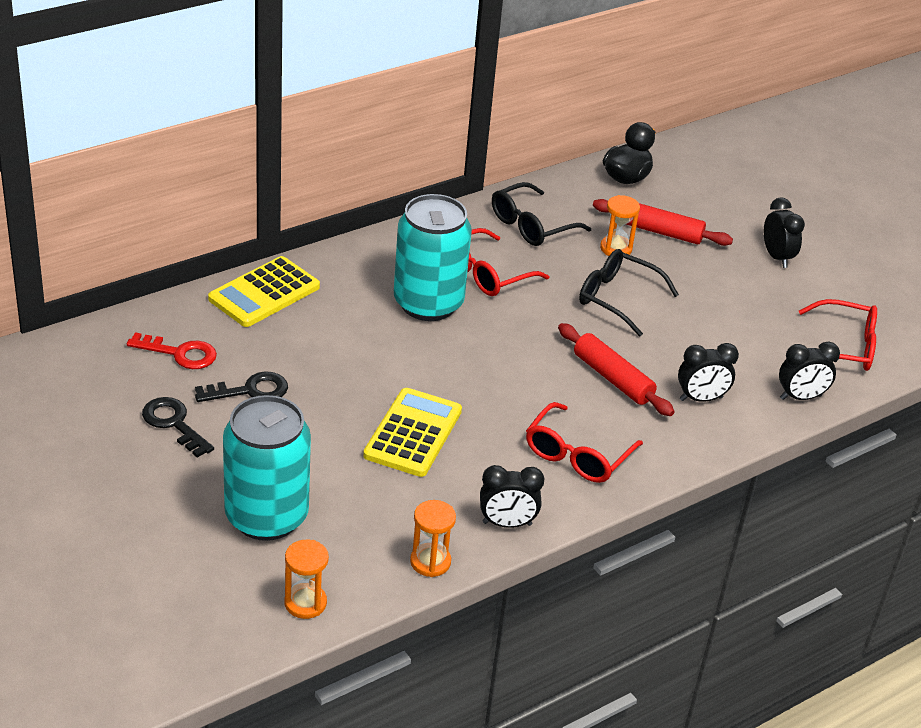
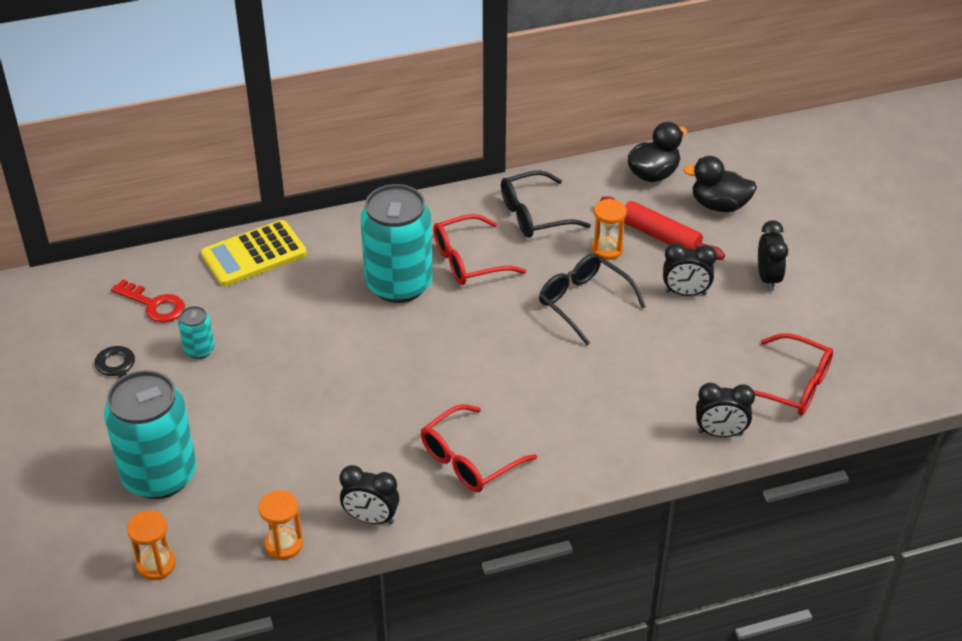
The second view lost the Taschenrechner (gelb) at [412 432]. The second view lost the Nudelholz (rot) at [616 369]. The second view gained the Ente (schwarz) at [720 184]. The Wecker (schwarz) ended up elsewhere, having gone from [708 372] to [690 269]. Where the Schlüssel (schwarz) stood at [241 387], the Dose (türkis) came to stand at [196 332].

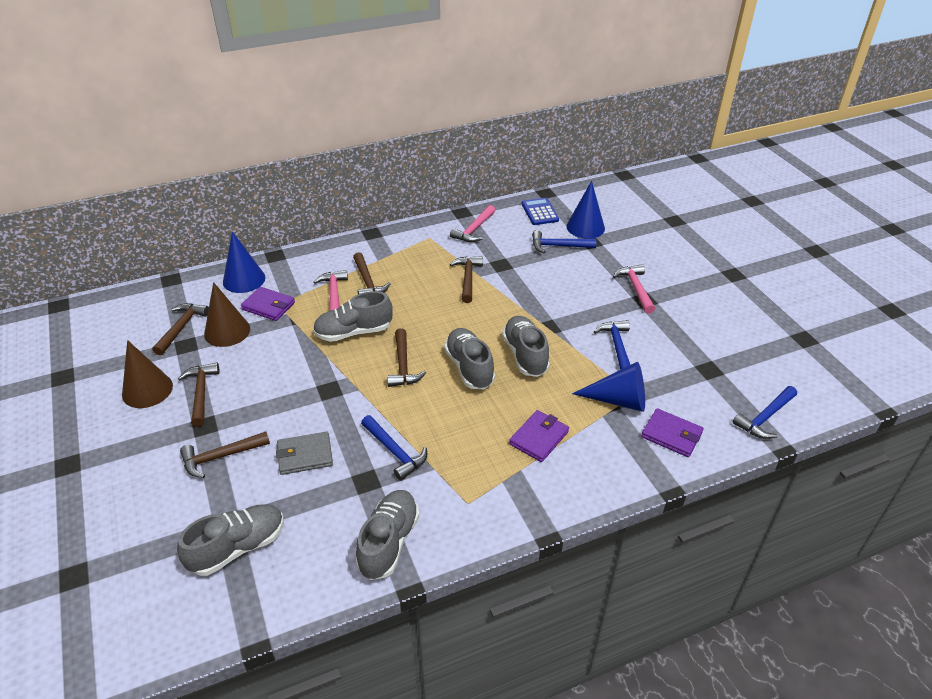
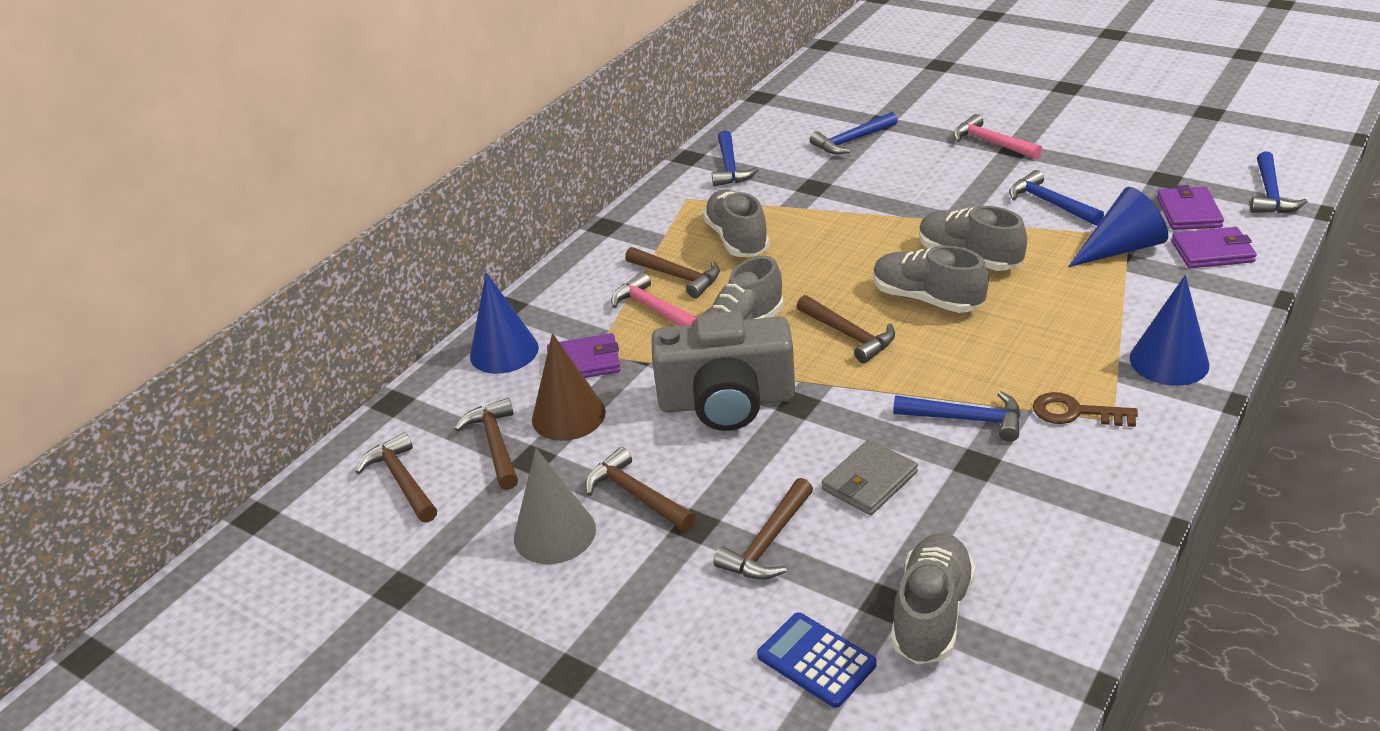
The second view gained the Kamera (grau) at [723 371]. The second view gained the Schlüssel (braun) at [1085 409]. The Schuh (grau) ended up elsewhere, having gone from [387 535] to [736 223]. The Hammer (braun) ended up elsewhere, having gone from [466 279] to [396 477]. The Geldbörse (lila) ended up elsewhere, having gone from [539 436] to [1190 207]. The Taschenrechner (blau) ended up elsewhere, having gone from [540 211] to [817 660]. The Kegel (blau) ended up elsewhere, having gone from [585 210] to [1169 330]. What was the Kegel (braun) at [147 374] turned into the Kegel (grau) at [555 506]. What was the Hammer (rosa) at [472 223] turned into the Hammer (blau) at [735 158].

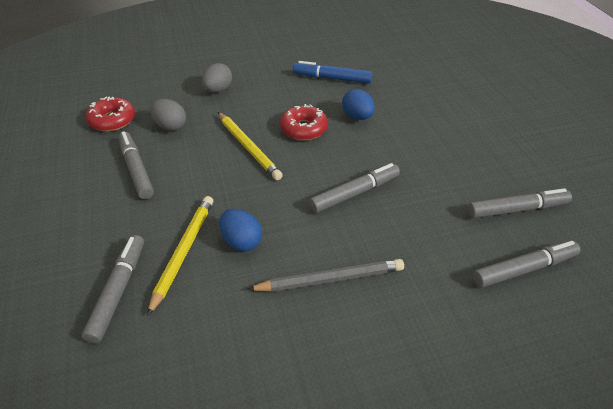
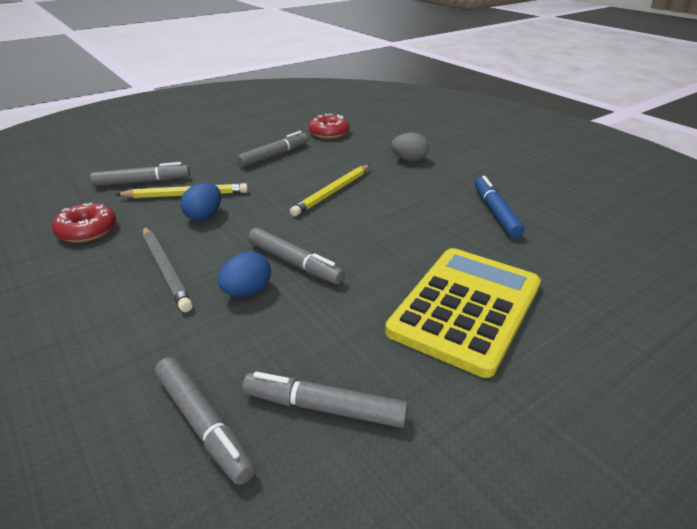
The second view lost the Ei (grau) at [168 115]. The second view gained the Taschenrechner (gelb) at [463 313]. The Donut (rot) ended up elsewhere, having gone from [304 122] to [84 223]. The Ei (blau) ended up elsewhere, having gone from [358 104] to [244 273]. The Filzstift (grau) at [520 203] ended up facing another way, 135 degrees clockwise from before.

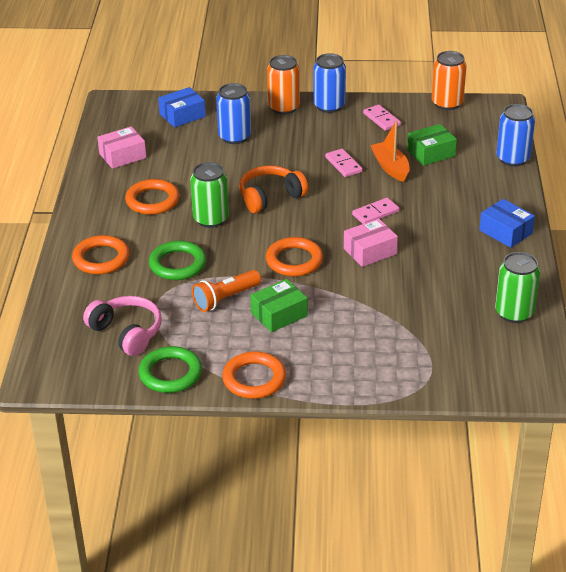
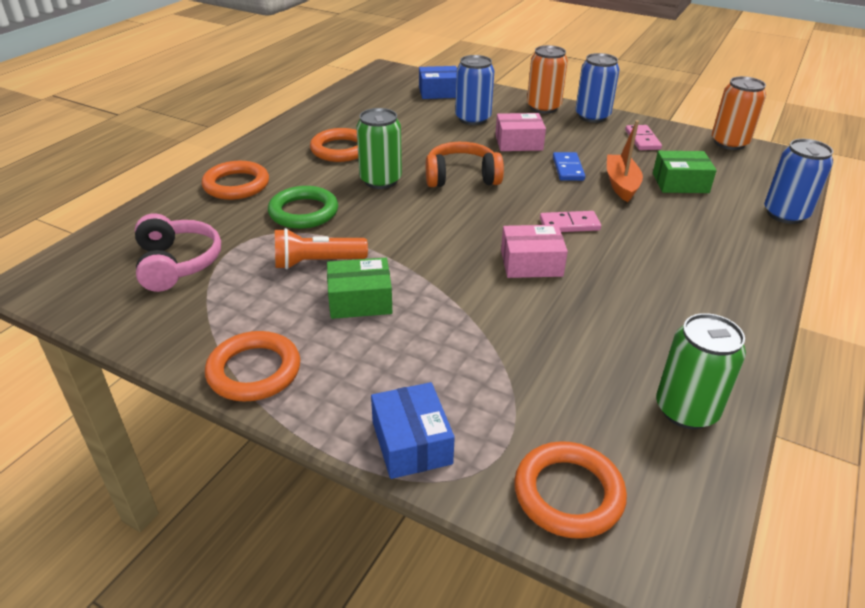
The second view lost the Ring (grün) at [170 369]. The Schachtel (rosa) ended up elsewhere, having gone from [121 147] to [520 132]. The Ring (orange) ended up elsewhere, having gone from [294 256] to [570 490]. The Schachtel (blau) ended up elsewhere, having gone from [507 223] to [413 430]. What was the Dominostein (rosa) at [344 163] turned into the Dominostein (blau) at [569 166].

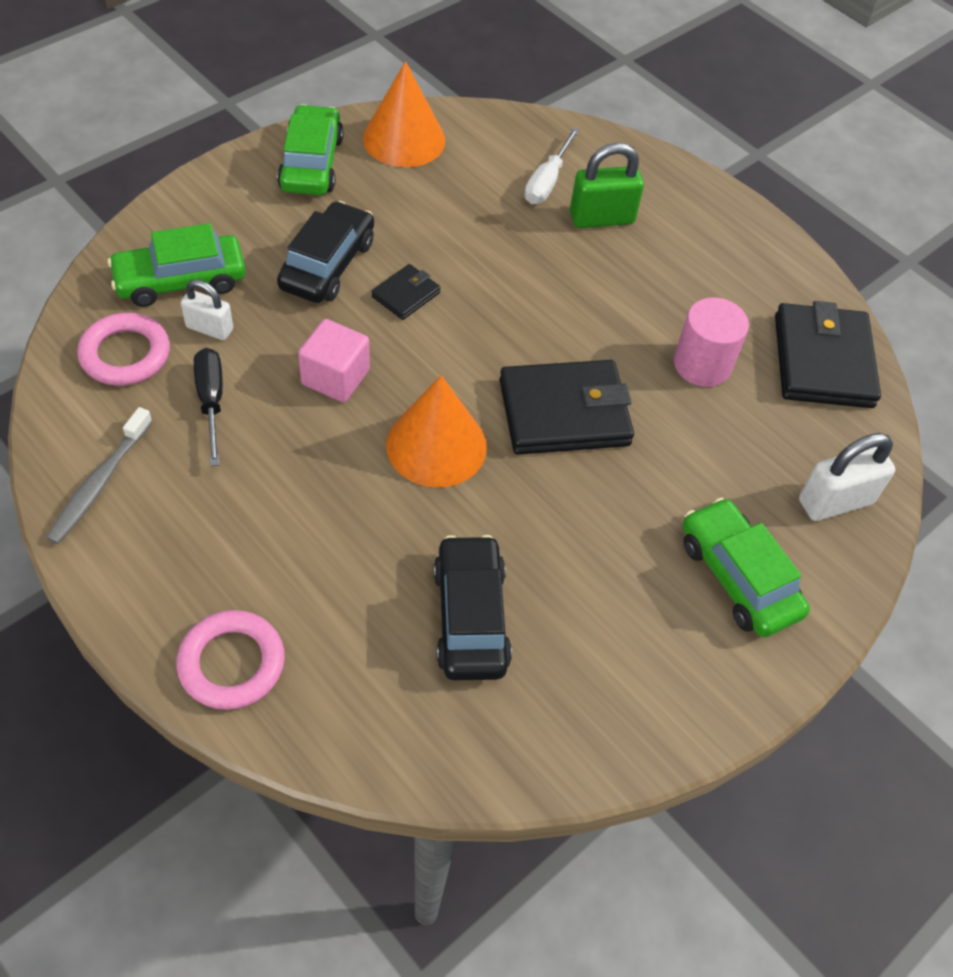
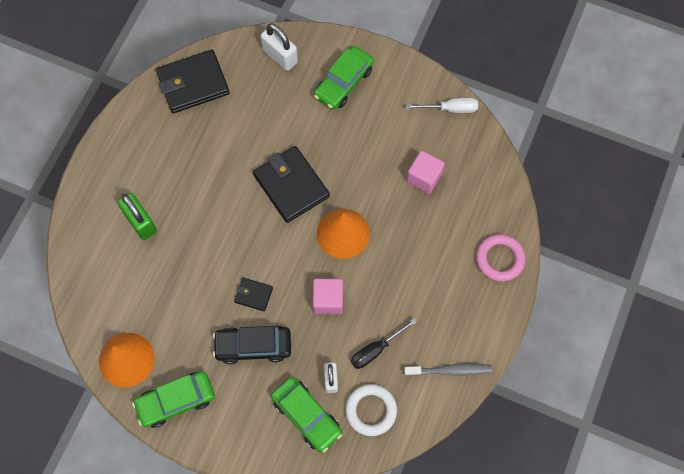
The second view lost the Vollzylinder (rosa) at [711 342]. The Schraubenzieher (weiß) ended up elsewhere, having gone from [552 165] to [442 105]. Where the Auto (schwarz) stood at [472 607], the Kubus (rosa) came to stand at [426 172]. What was the Ring (rosa) at [123 349] turned into the Ring (weiß) at [371 410].

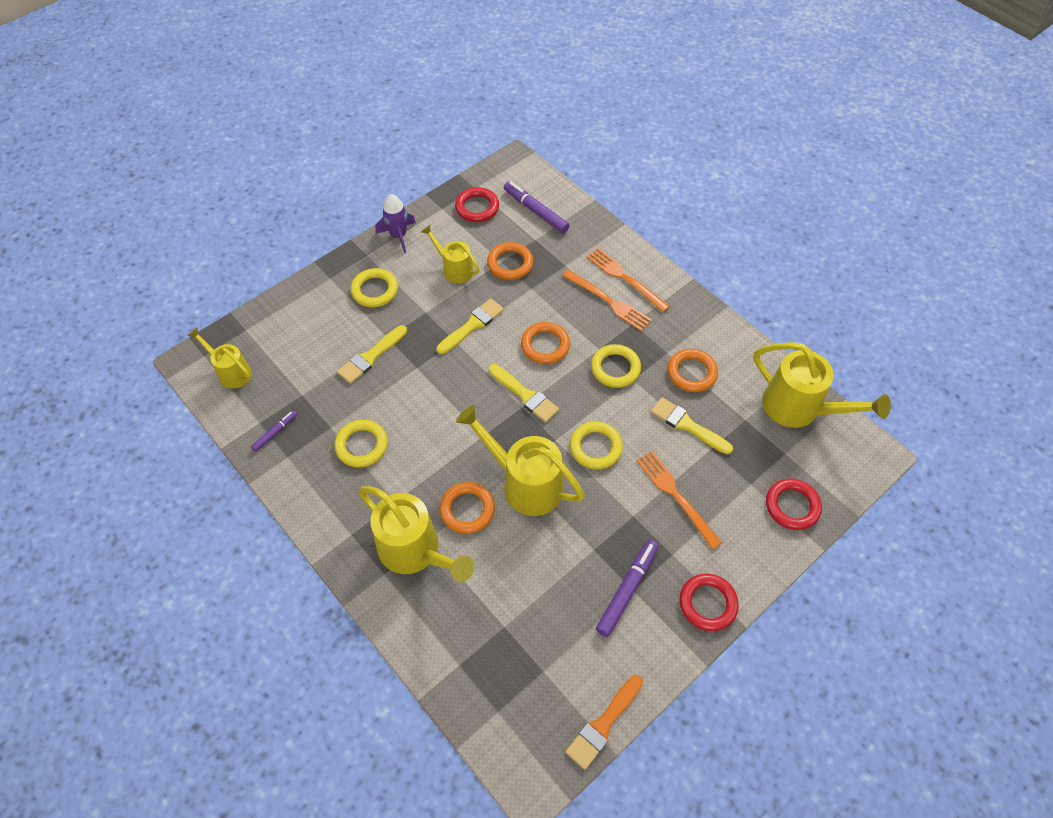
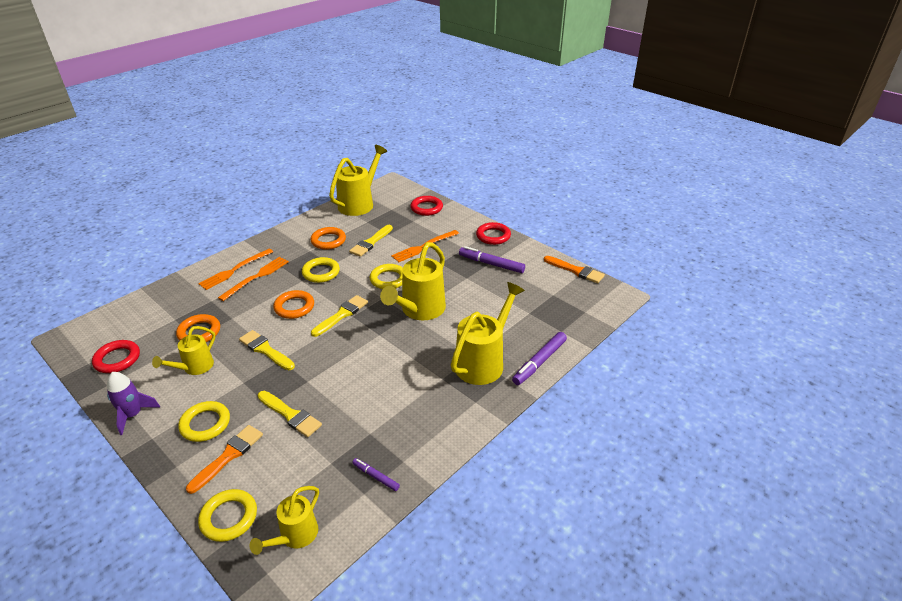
The second view lost the Ring (orange) at [467 508]. The second view gained the Pinsel (orange) at [224 459]. The Ring (gelb) ended up elsewhere, having gone from [361 443] to [227 515]. The Filzstift (lila) ended up elsewhere, having gone from [537 207] to [539 358].

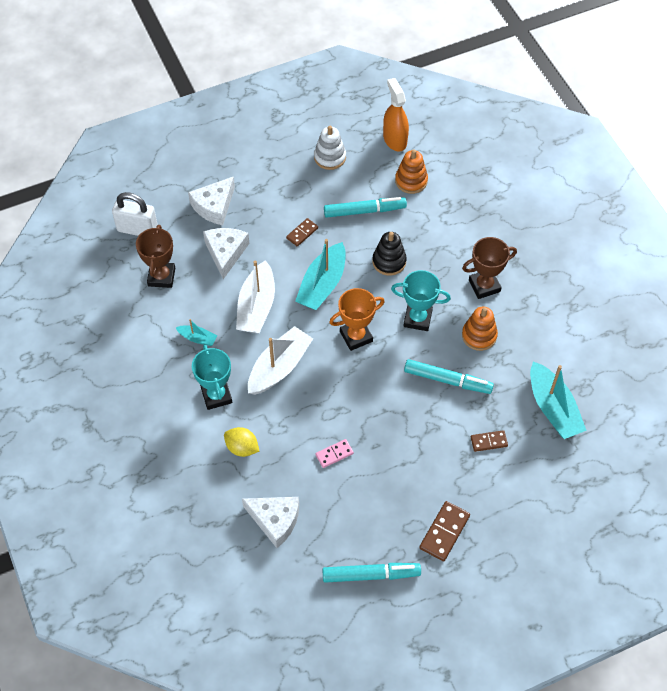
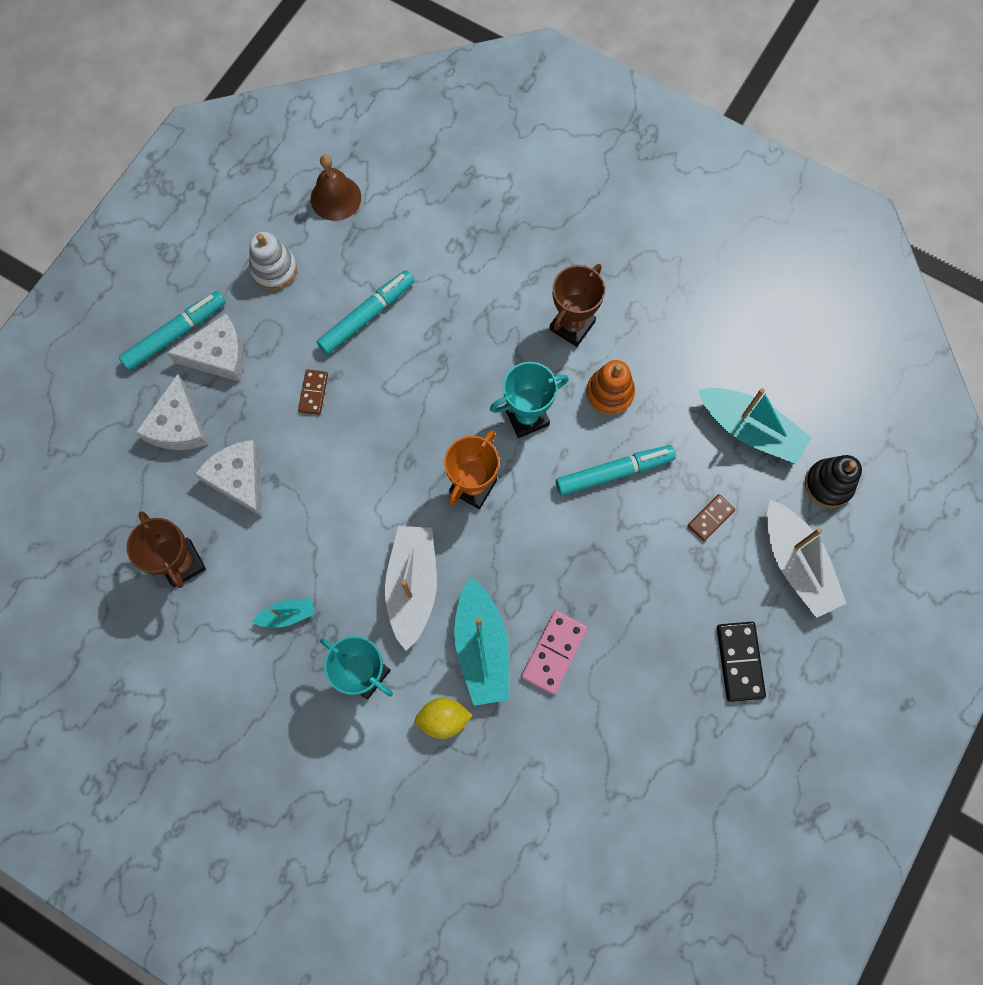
The second view lost the Vorhängeschloss (weiß) at [135 214]. The second view lost the Stapelspielzeug (orange) at [411 171]. The Boot (weiß) ended up elsewhere, having gone from [255 296] to [807 559]. The Käse (weiß) ended up elsewhere, having gone from [270 522] to [205 347]. The Boot (türkis) ended up elsewhere, having gone from [320 274] to [481 641]. The Filzstift (türkis) ended up elsewhere, having gone from [371 573] to [172 331]. The Stapelspielzeug (schwarz) ended up elsewhere, having gone from [389 254] to [833 481]. Where the Sprühflasche (orange) stood at [396 114], the Glocke (braun) came to stand at [336 188]. What was the Dominostein (braun) at [444 531] turned into the Dominostein (schwarz) at [741 662]. The size of the Dominostein (rosa) at [334 453] changed by a factor of 1.58.

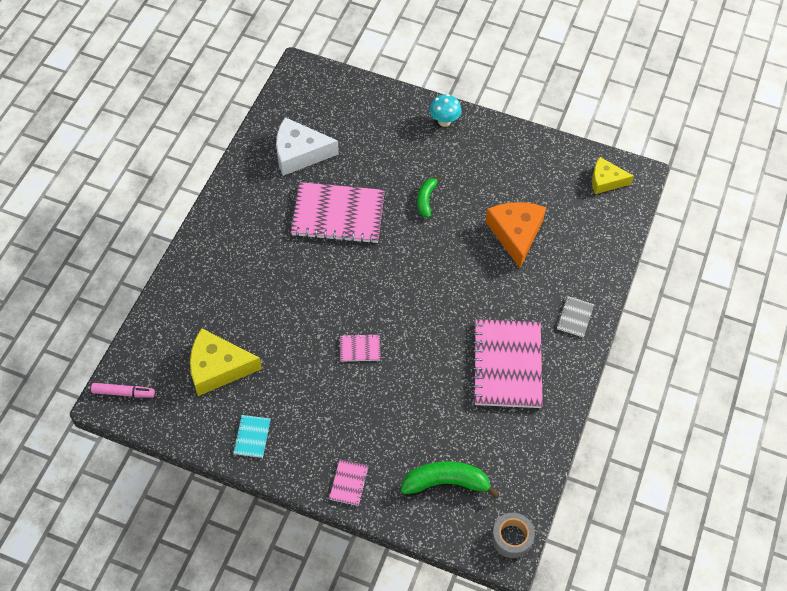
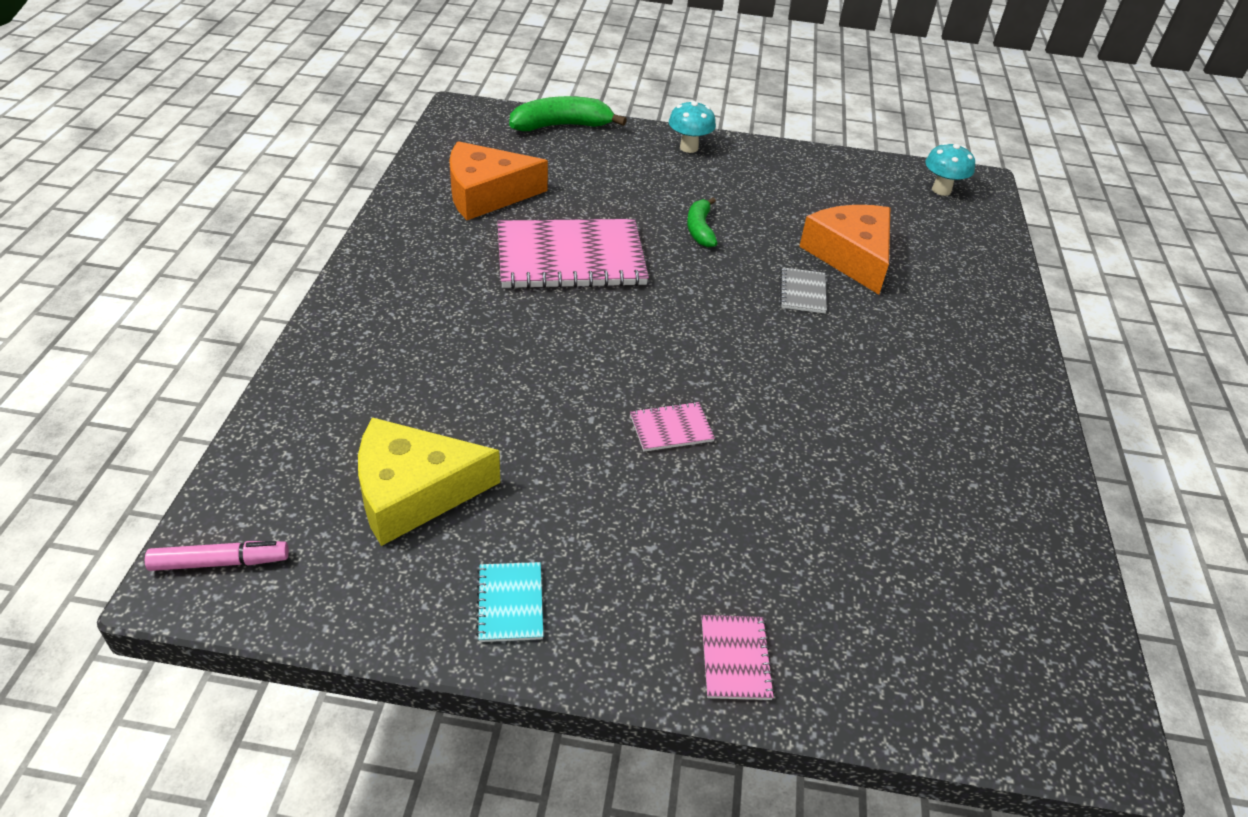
The second view lost the Notizbuch (rosa) at [507 363]. The second view lost the Klebeband (grau) at [513 535]. The Banane (grün) ended up elsewhere, having gone from [450 480] to [568 113]. The Notizbuch (grau) ended up elsewhere, having gone from [575 316] to [803 290]. Where the Käse (gelb) stood at [613 175], the Pilz (türkis) came to stand at [950 169]. What was the Käse (weiß) at [307 146] turned into the Käse (orange) at [498 180].

